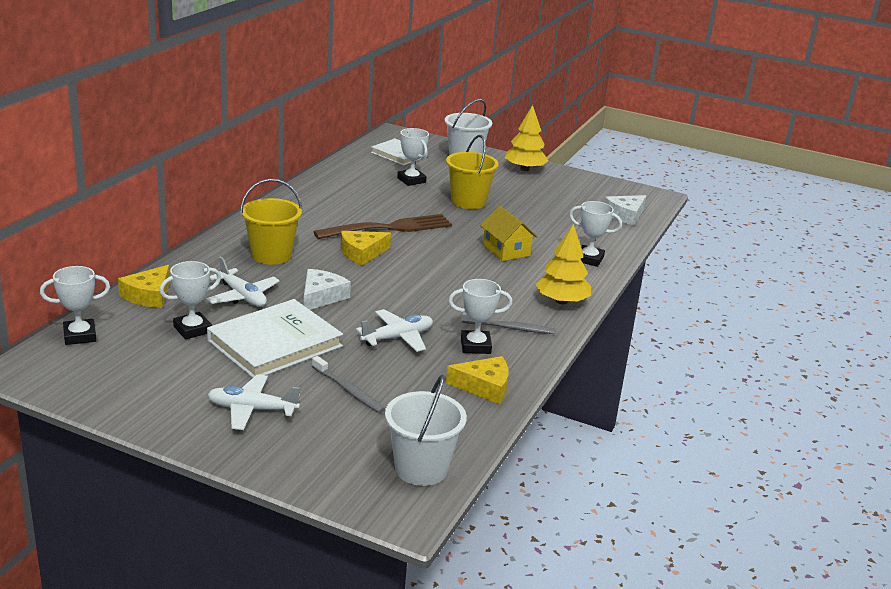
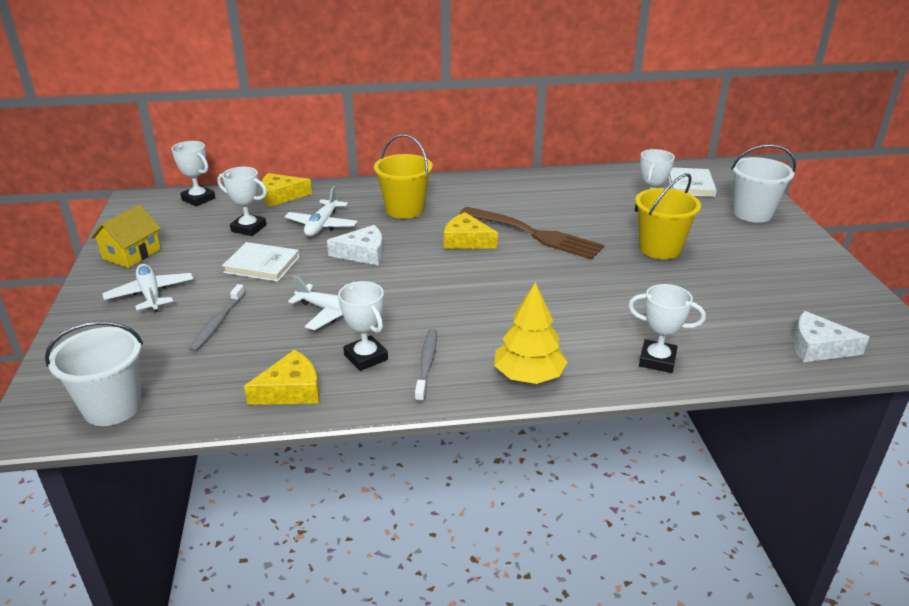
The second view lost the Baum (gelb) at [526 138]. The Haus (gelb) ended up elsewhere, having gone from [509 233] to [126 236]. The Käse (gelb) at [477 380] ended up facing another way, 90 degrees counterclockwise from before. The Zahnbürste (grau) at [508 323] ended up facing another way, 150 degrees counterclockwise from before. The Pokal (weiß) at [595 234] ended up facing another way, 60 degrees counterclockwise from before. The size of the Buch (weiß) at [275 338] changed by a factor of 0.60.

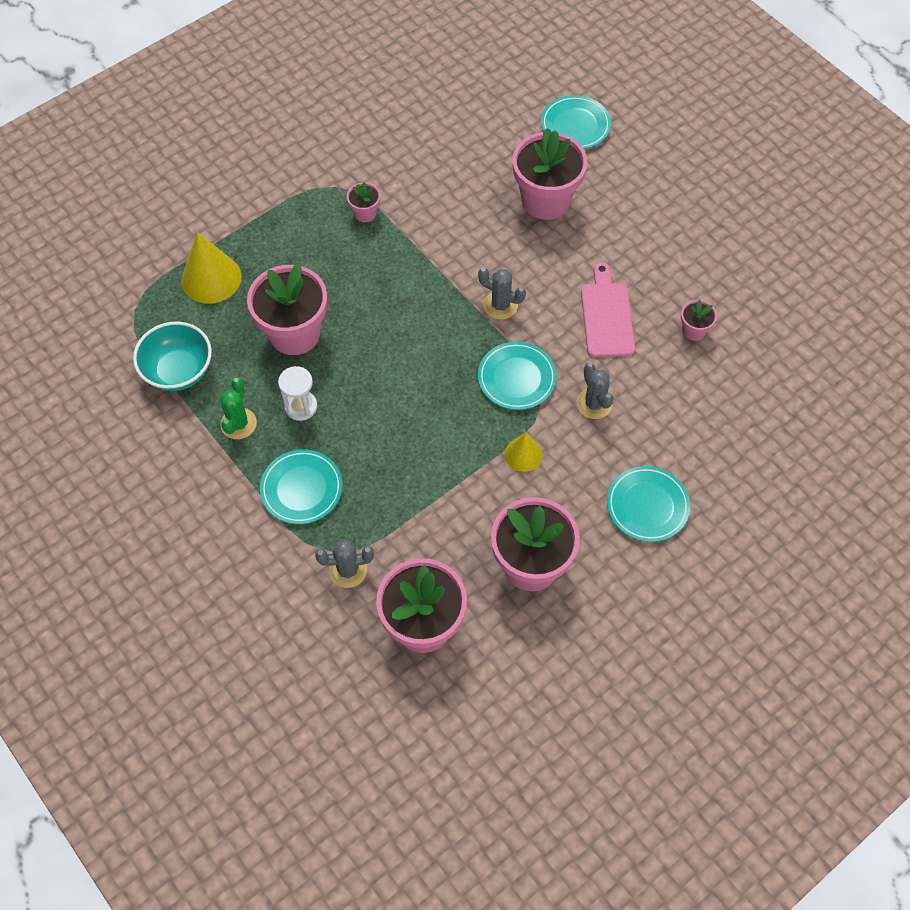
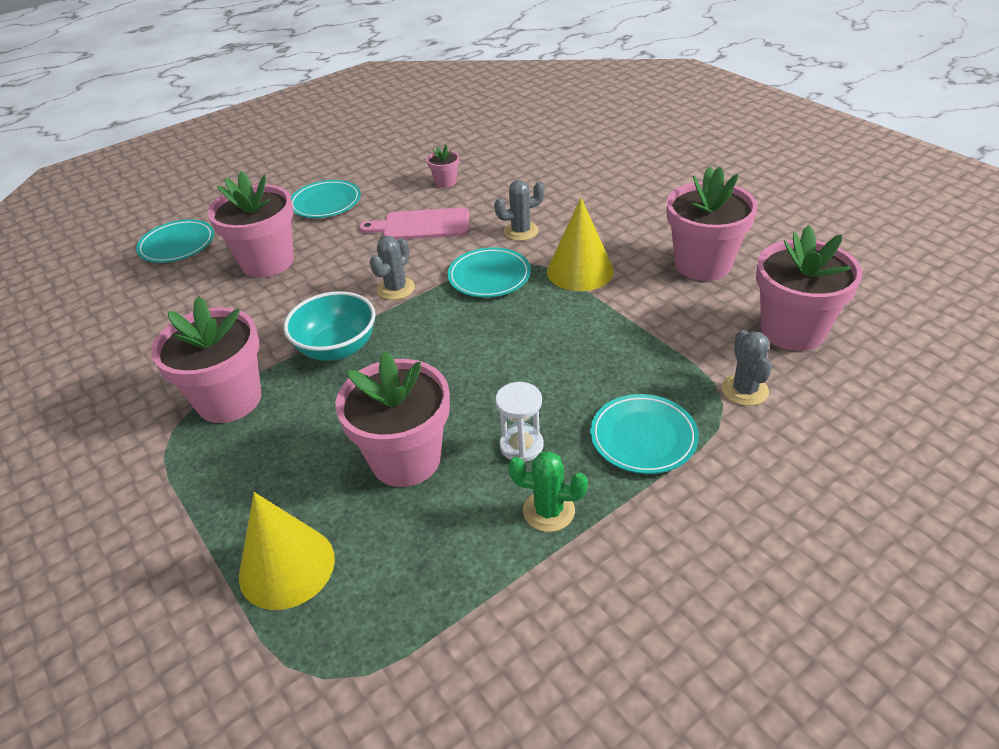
The Schüssel (türkis) ended up elsewhere, having gone from [172 356] to [329 326]. The Teller (türkis) ended up elsewhere, having gone from [648 504] to [326 199]. The size of the Blumentopf (rosa) at [363 202] changed by a factor of 2.18. The size of the Kegel (gelb) at [523 452] changed by a factor of 1.70.

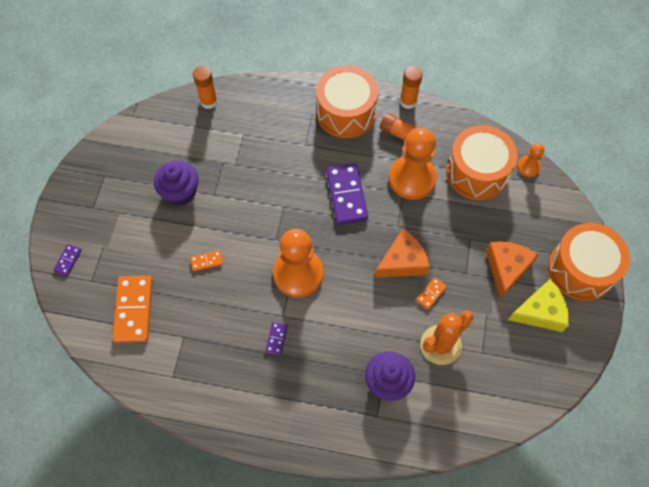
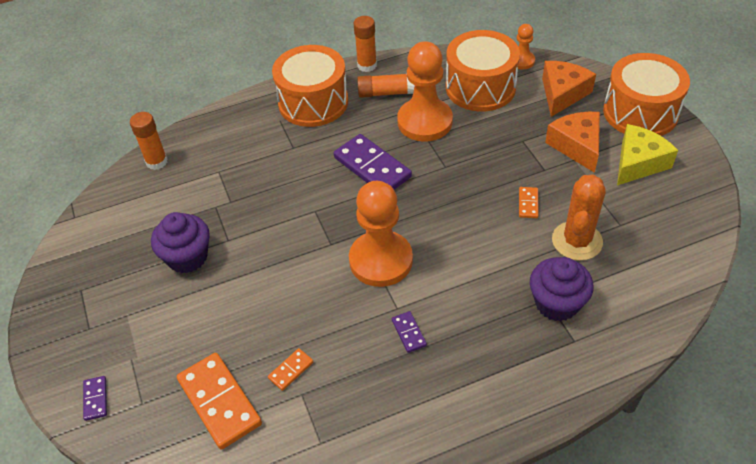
The Dominostein (orange) ended up elsewhere, having gone from [206 260] to [290 369]. The Käse (orange) ended up elsewhere, having gone from [402 253] to [569 89].

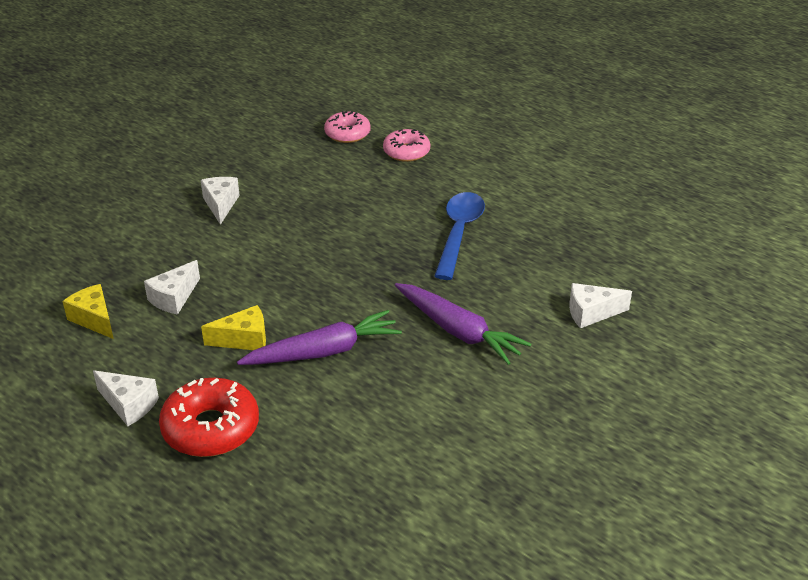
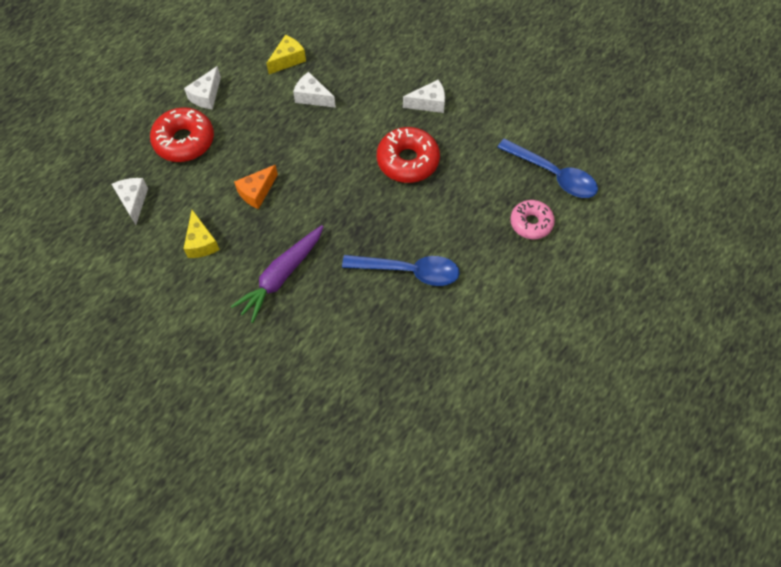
The second view gained the Donut (rot) at [408 155]. The Käse (gelb) ended up elsewhere, having gone from [233 327] to [201 234]. The Käse (weiß) ended up elsewhere, having gone from [600 305] to [130 201]. Where the Karotte (lila) stood at [319 337], the Käse (orange) came to stand at [256 187]. Where the Donut (rosa) stood at [347 126], the Löffel (blau) came to stand at [547 168].

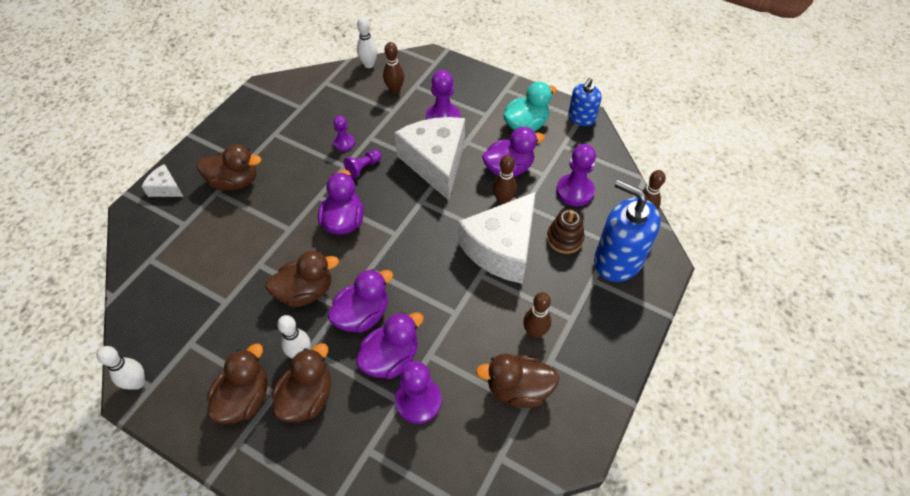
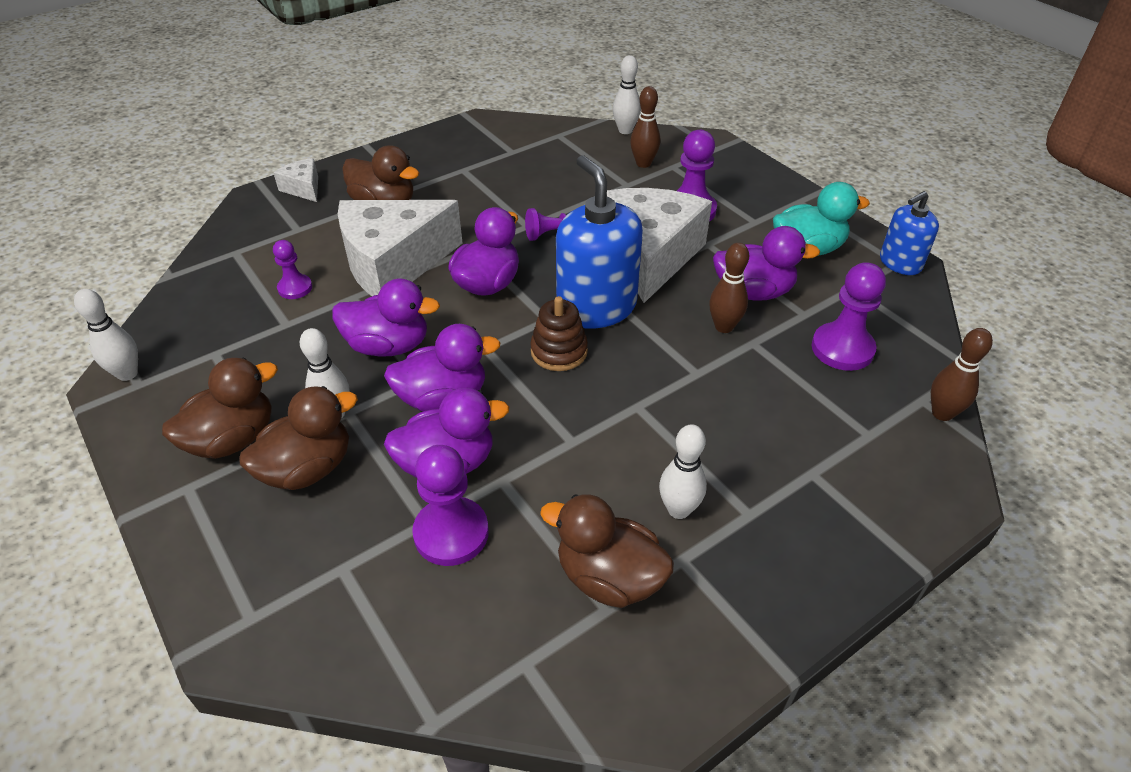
The Bauer (lila) ended up elsewhere, having gone from [344 133] to [292 269]. The Käse (weiß) ended up elsewhere, having gone from [497 238] to [400 248]. The Stapelspielzeug (braun) ended up elsewhere, having gone from [566 231] to [559 333]. The Seifenspender (blau) ended up elsewhere, having gone from [627 231] to [599 242]. What was the Ente (braun) at [302 279] turned into the Ente (lila) at [386 317]. What was the Bowlingkegel (braun) at [537 315] turned into the Bowlingkegel (weiß) at [683 471].

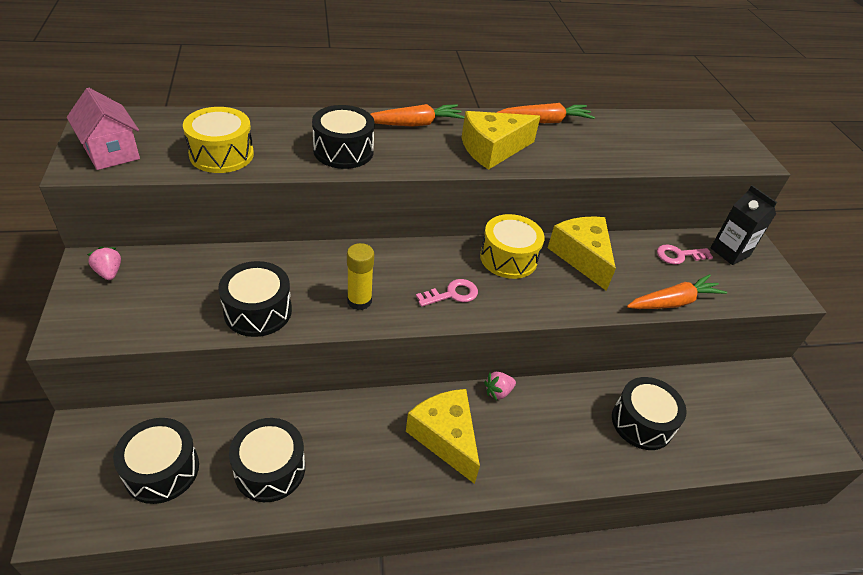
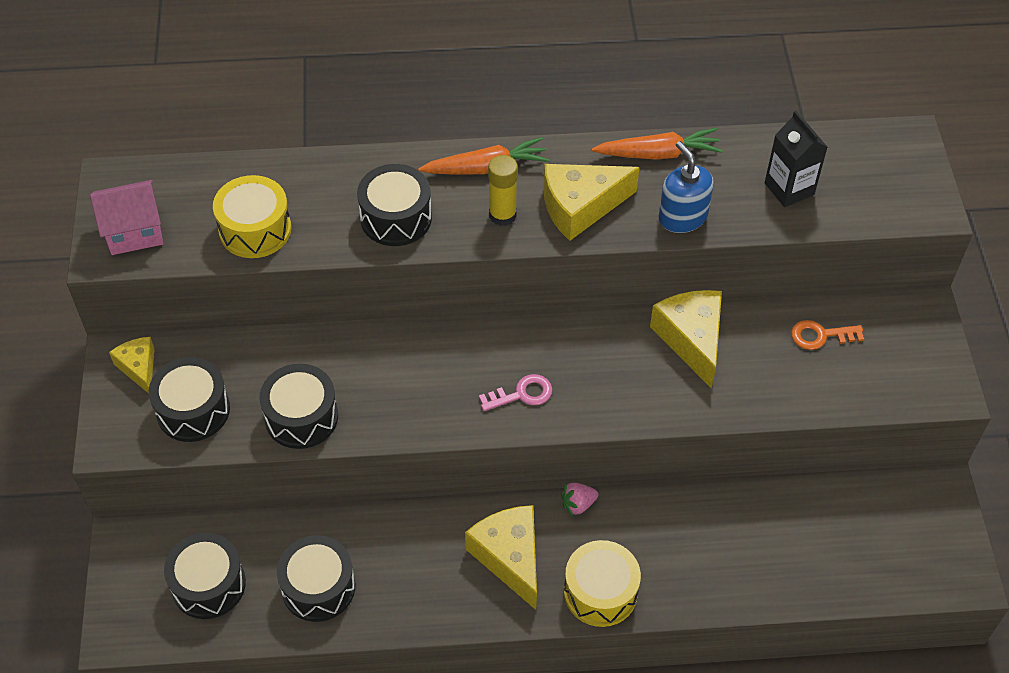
The second view lost the Karotte (orange) at [677 291]. The second view gained the Seifenspender (blau) at [686 187]. The Klebestift (gelb) ended up elsewhere, having gone from [360 276] to [503 190]. The Trommel (gelb) ended up elsewhere, having gone from [512 246] to [602 583]. The Trommel (schwarz) ended up elsewhere, having gone from [649 413] to [189 399]. The Getränkekarton (schwarz) ended up elsewhere, having gone from [743 225] to [796 159]. Where the Erdbeere (rosa) stood at [104 263], the Käse (gelb) came to stand at [132 365]. What was the Schlüssel (rosa) at [685 255] turned into the Schlüssel (orange) at [827 335]. The Haus (rosa) at [103 129] ended up facing another way, 75 degrees counterclockwise from before.

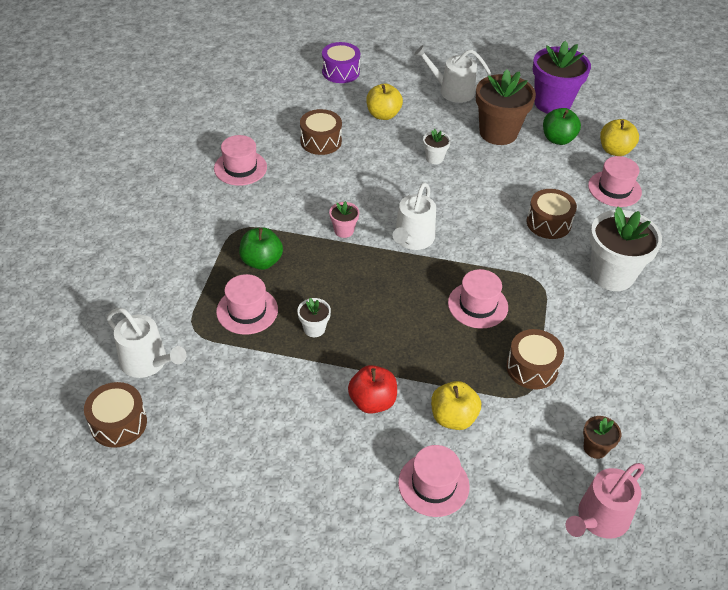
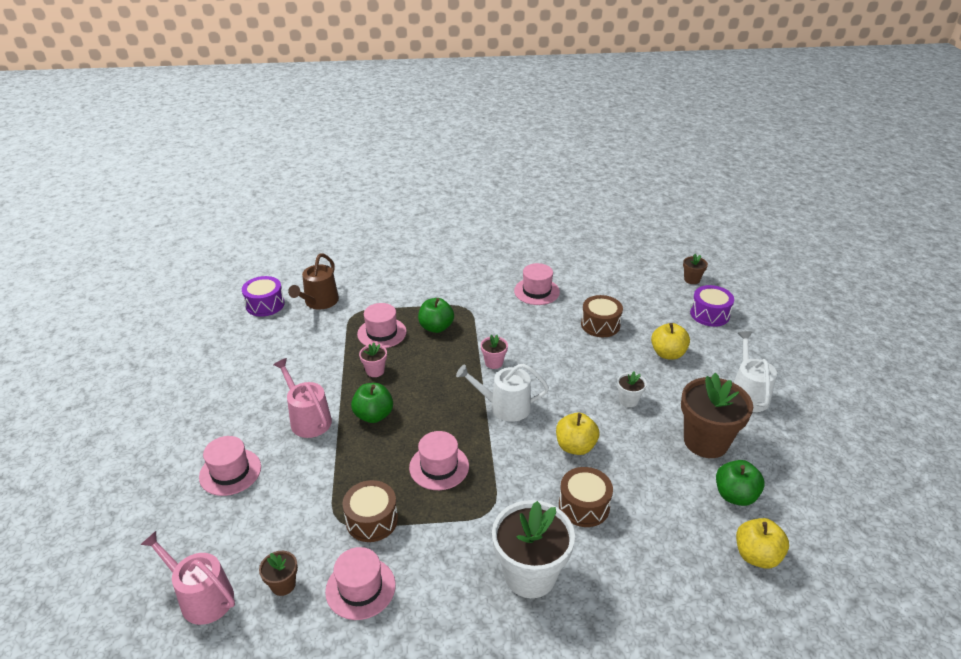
The second view lost the Blumentopf (lila) at [562 77]. The second view gained the Apfel (grün) at [372 403]. The second view gained the Blumentopf (braun) at [695 269]. The Apfel (gelb) ended up elsewhere, having gone from [456 405] to [577 434]. The Hut (rosa) ended up elsewhere, having gone from [615 181] to [360 583]. Where the Apfel (rot) stood at [372 389], the Gießkanne (rosa) came to stand at [302 398]. What was the Trommel (braun) at [115 415] turned into the Trommel (lila) at [263 296]. What was the Gießkanne (weiß) at [147 343] turned into the Gießkanne (braun) at [313 281]. What was the Blumentopf (weiß) at [314 317] turned into the Blumentopf (rosa) at [373 360].

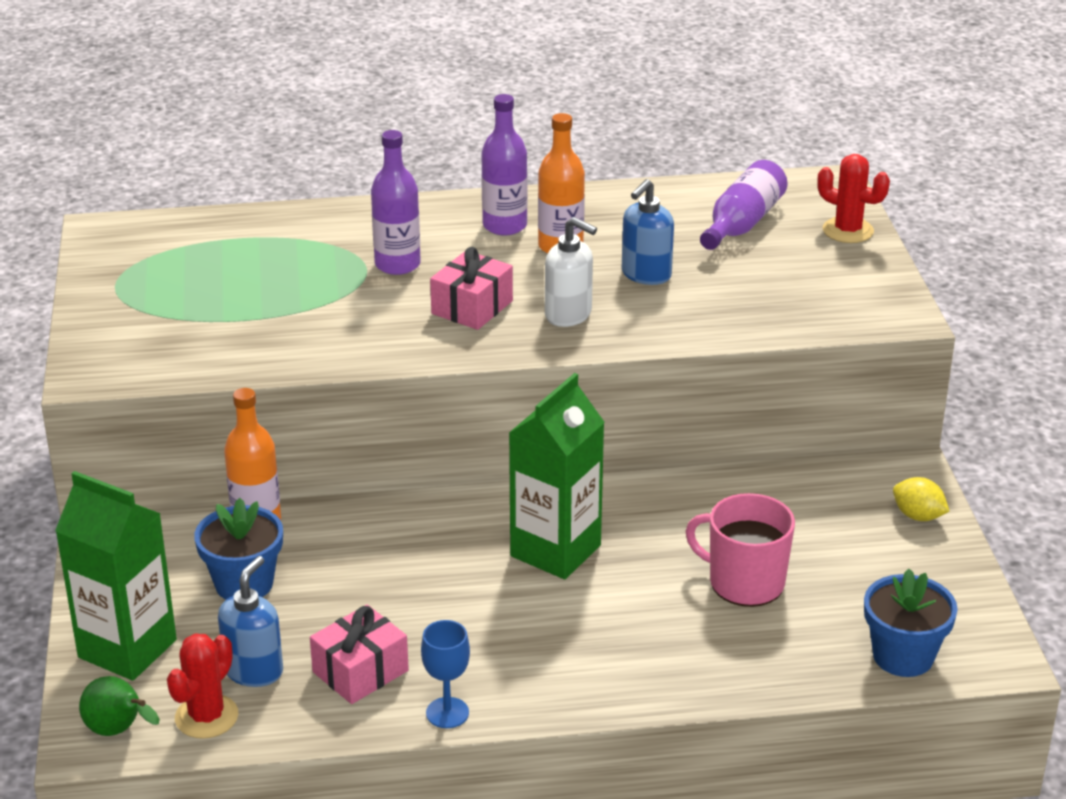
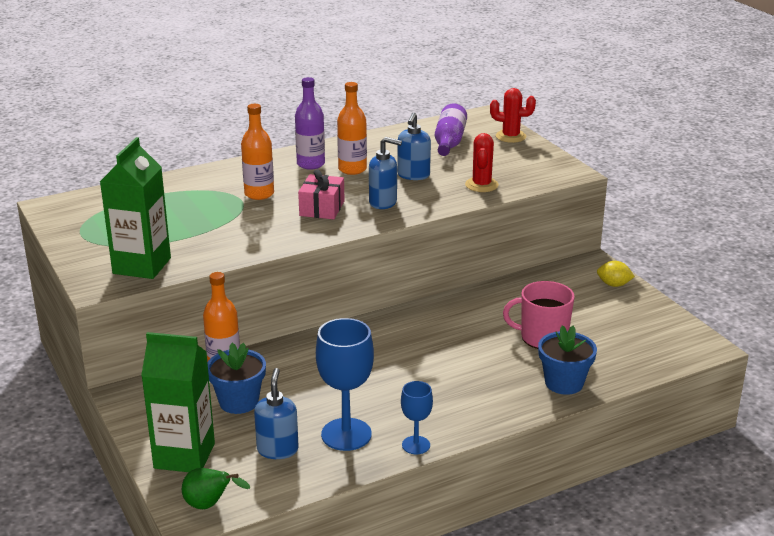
The Kaktus (rot) ended up elsewhere, having gone from [202 686] to [482 162]. The Getränkekarton (grün) ended up elsewhere, having gone from [557 476] to [135 208]. The Blumentopf (blau) ended up elsewhere, having gone from [911 622] to [567 360]. Where the Geschenk (rosa) stood at [359 654], the Kelch (blau) came to stand at [345 384]. What was the Flasche (lila) at [396 202] turned into the Flasche (orange) at [257 152]. What was the Seifenspender (weiß) at [571 272] turned into the Seifenspender (blau) at [385 173].

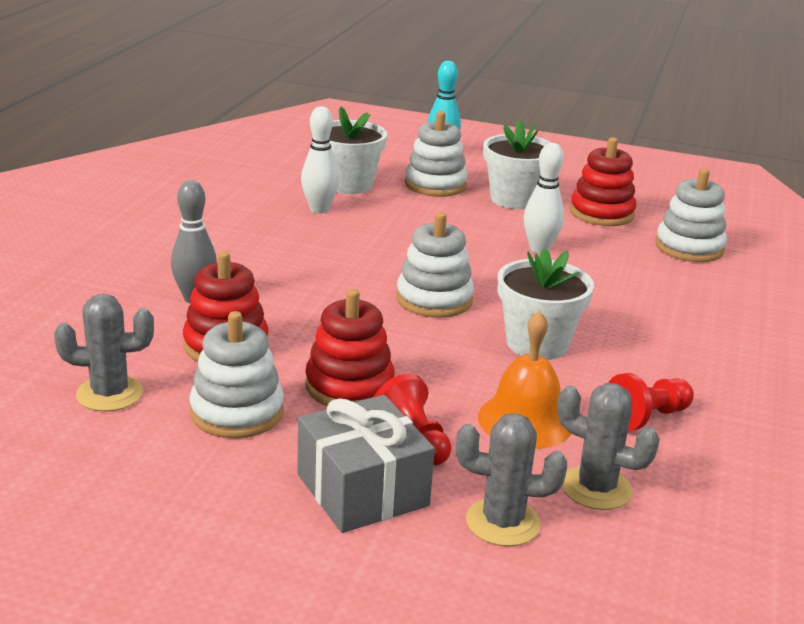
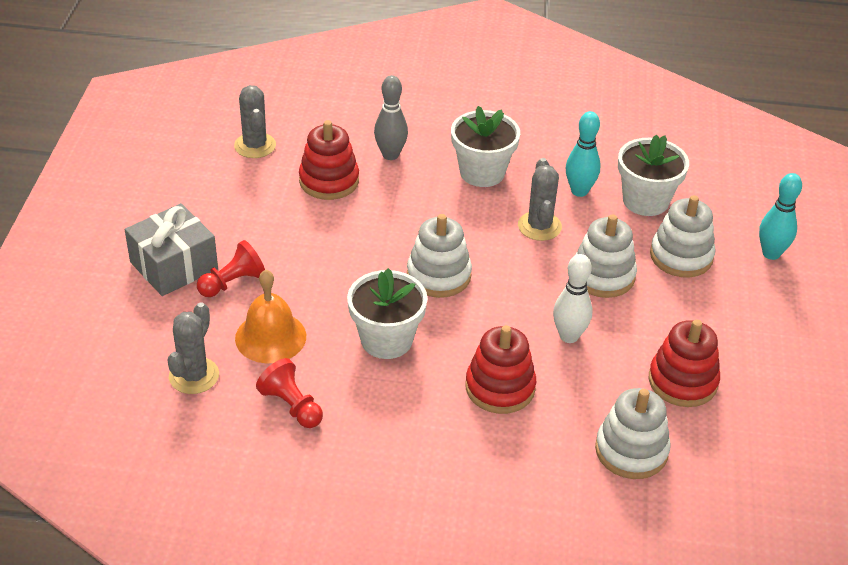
The Stapelspielzeug (weiß) ended up elsewhere, having gone from [236 375] to [606 256]. The Stapelspielzeug (rot) ended up elsewhere, having gone from [349 347] to [500 369]. The Kaktus (grau) ended up elsewhere, having gone from [511 479] to [540 199]. The Blumentopf (weiß) ended up elsewhere, having gone from [517 165] to [485 146]. What was the Bowlingkegel (weiß) at [320 159] turned into the Bowlingkegel (türkis) at [583 154].

